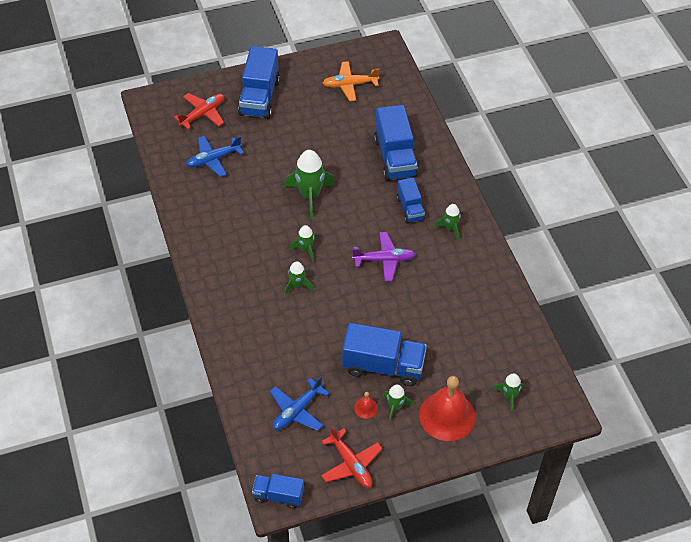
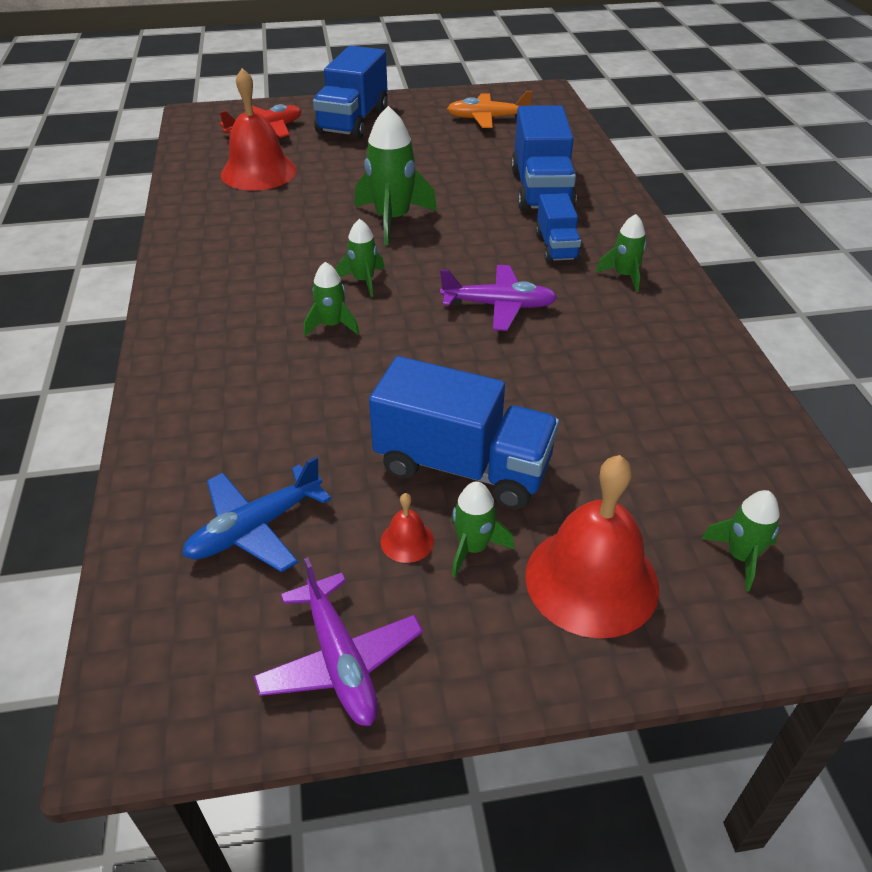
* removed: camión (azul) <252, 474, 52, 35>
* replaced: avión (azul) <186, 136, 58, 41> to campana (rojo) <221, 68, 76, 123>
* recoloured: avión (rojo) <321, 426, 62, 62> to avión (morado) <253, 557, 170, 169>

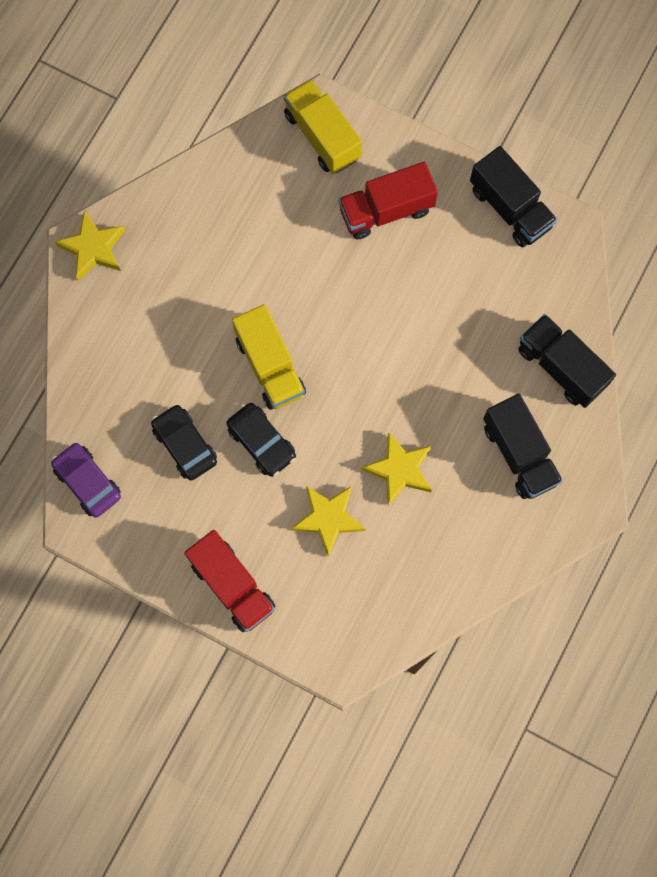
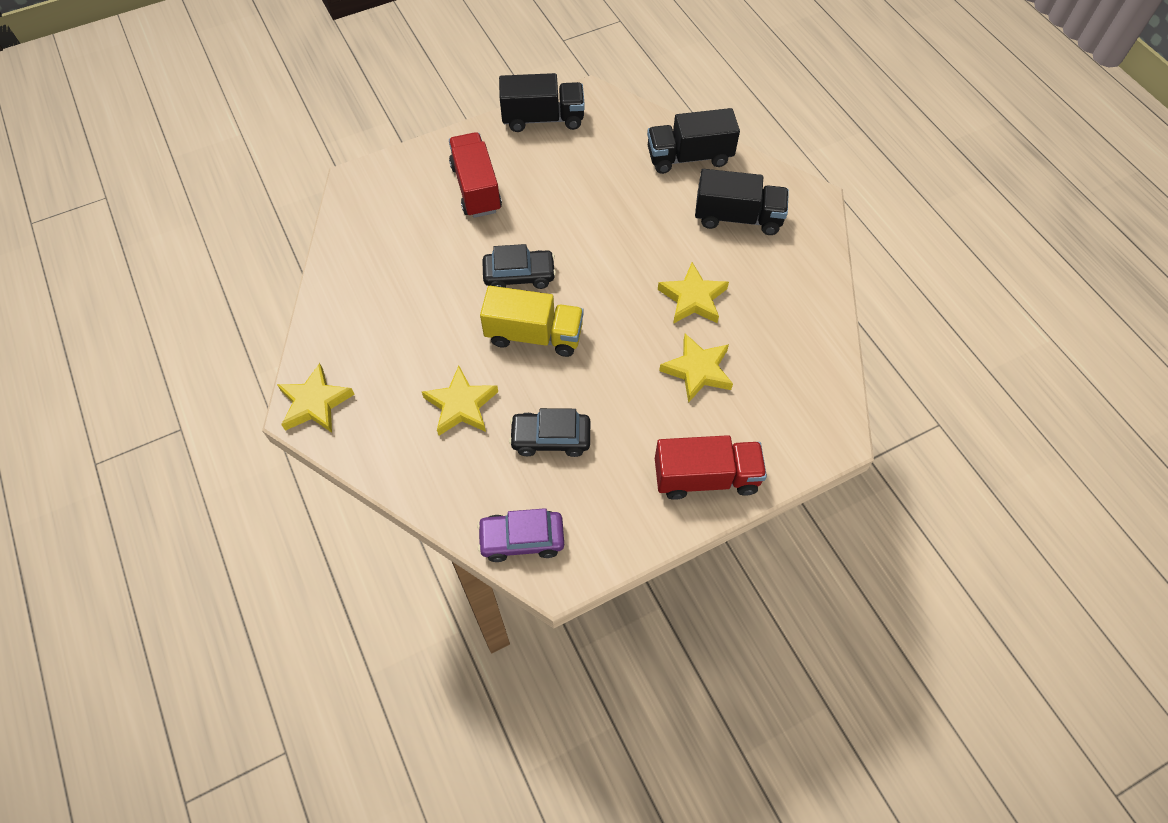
* removed: camión (amarillo) <283, 79, 79, 95>
* added: estrella (amarillo) <422, 366, 76, 70>
* moved: coche (negro) <226, 403, 70, 74> to <482, 244, 74, 45>
* turned: camión (rojo) <338, 162, 100, 77> = <449, 132, 53, 86> 150 degrees clockwise

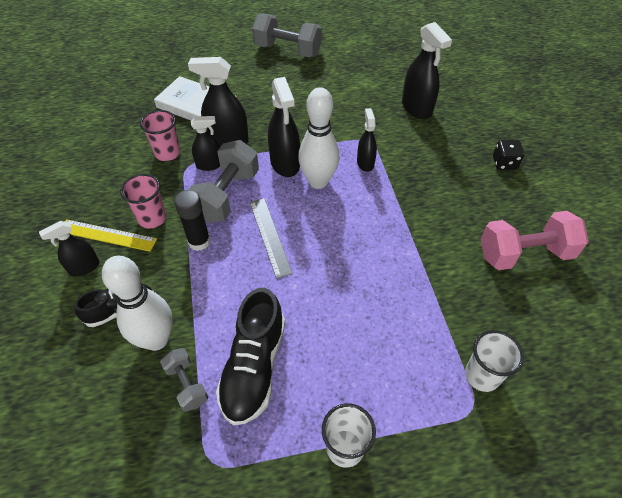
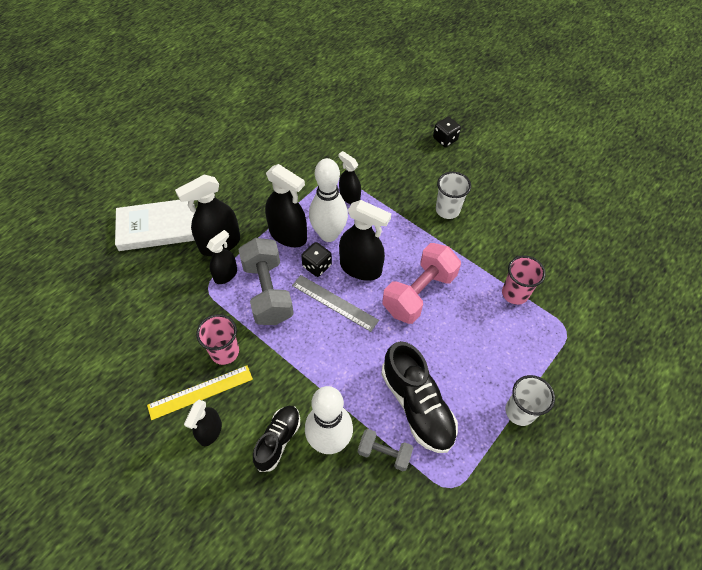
* removed: barra de pegamento (negro) <174, 190, 36, 61>
* removed: mancuerna (gris) <252, 13, 70, 44>
* added: dado (negro) <301, 242, 31, 35>
* moved: vaso (rosa) <140, 110, 40, 51> to <502, 256, 44, 49>
* moved: pulverizador (negro) <402, 22, 50, 97> to <339, 200, 52, 81>
* moved: vaso (blanco) <465, 330, 59, 62> to <436, 172, 35, 47>
* moved: mancuerna (rosa) <481, 211, 108, 59> to <382, 243, 79, 81>

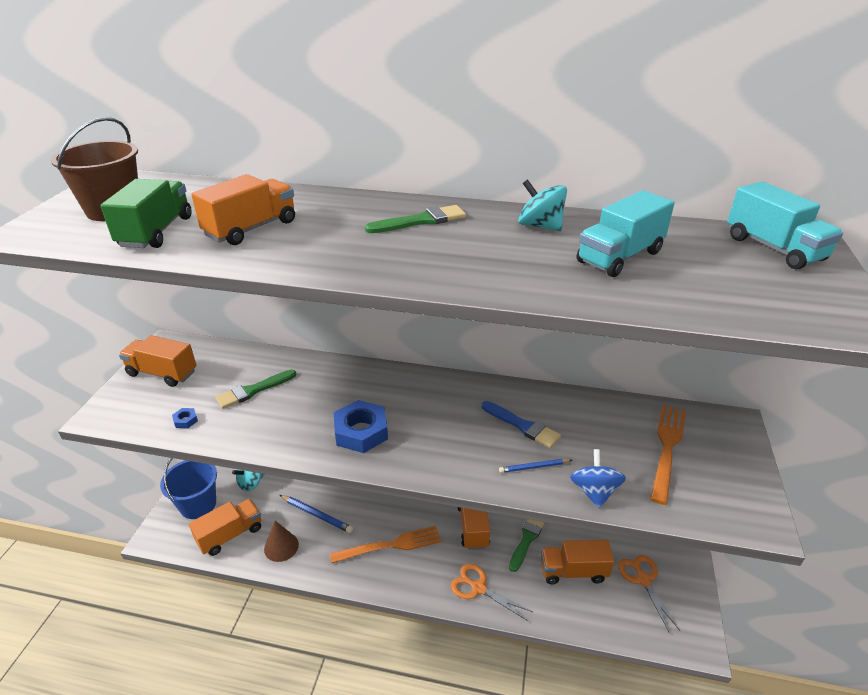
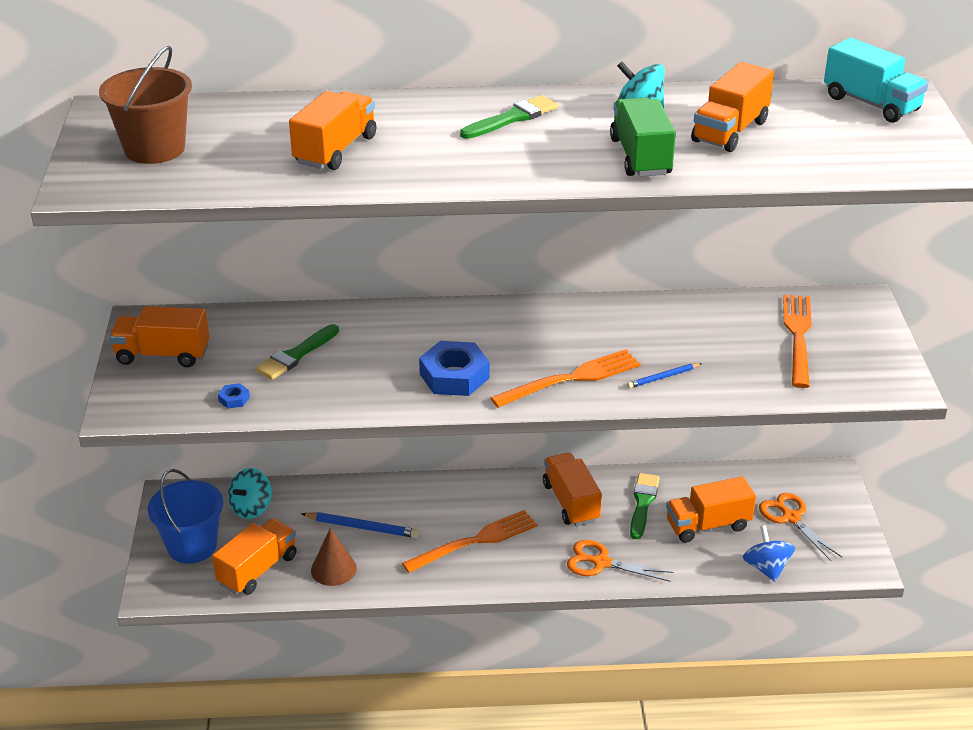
* removed: pincel (azul) <482, 401, 79, 47>
* added: tenedor (naranja) <490, 349, 151, 59>
* moved: camión (verde) <100, 179, 92, 69> to <610, 98, 66, 79>
* moved: peonza (azul) <570, 449, 56, 59> to <743, 525, 52, 57>
* recoloured: camión (turquesa) <577, 190, 97, 87> to camión (naranja) <691, 62, 83, 90>

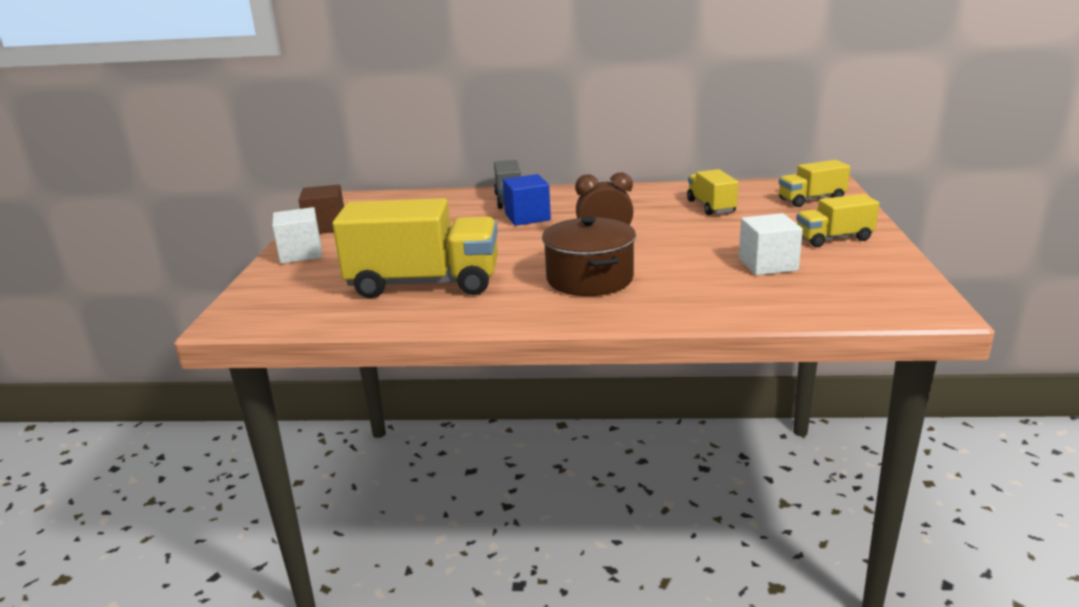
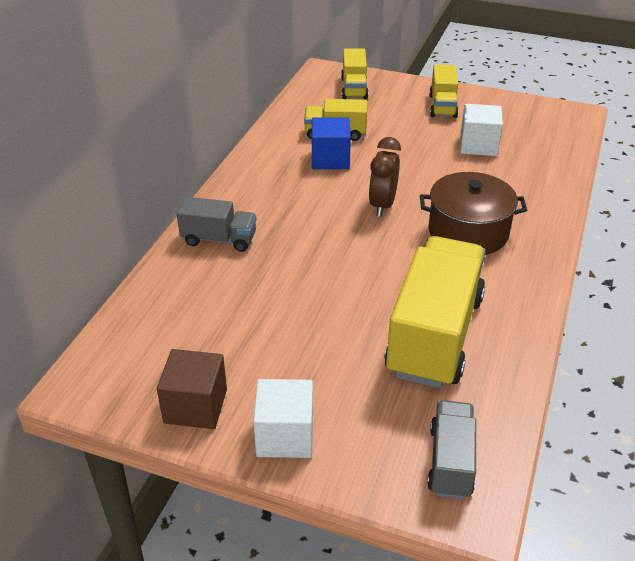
* added: camión (gris) <427, 400, 49, 99>
* moved: cubo (azul) <503, 174, 48, 52> to <312, 117, 39, 52>

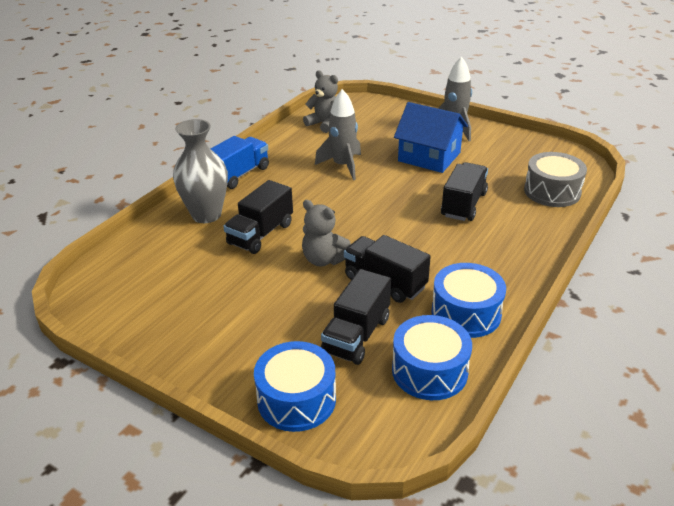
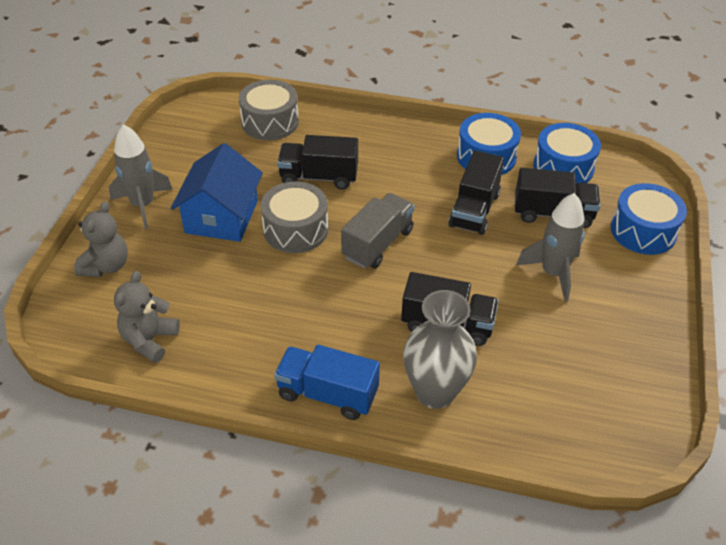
* added: tambor (gris) <261, 182, 67, 71>
* added: camión (gris) <341, 193, 73, 76>
* moved: osito (gris) <302, 200, 49, 66> to <74, 201, 54, 76>
* moved: cohete (gris) <315, 89, 46, 91> to <516, 193, 69, 109>

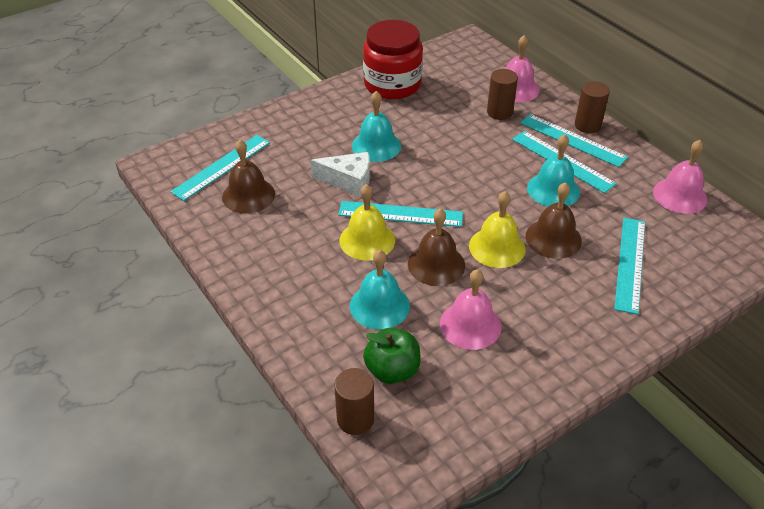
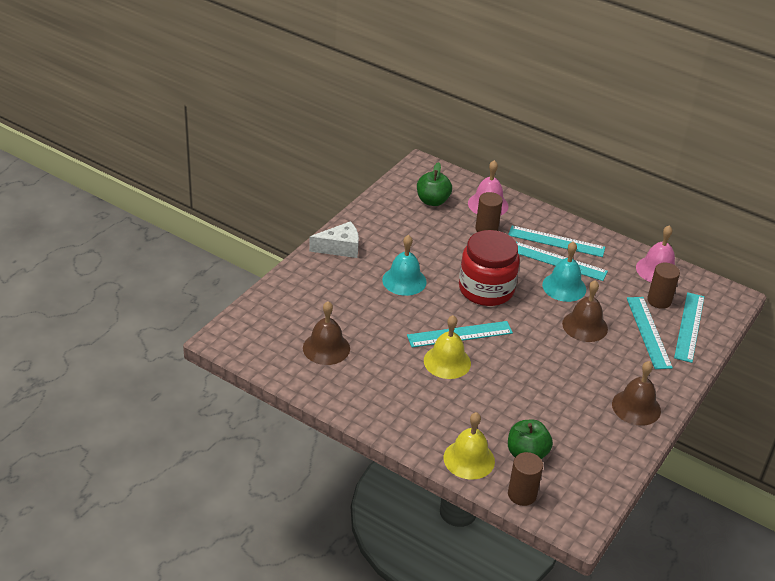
* removed: campana (turquesa) <350, 250, 60, 79>
* removed: campana (rosa) <440, 269, 62, 81>
* added: manzana (verde) <417, 162, 35, 44>
* moved: regla (turquesa) <170, 135, 100, 66> to <674, 292, 30, 71>
* moved: queso (blanco) <311, 152, 59, 45> to <309, 221, 50, 37>
* moved: tarro (rojo) <363, 20, 60, 79> to <459, 230, 61, 76>
* moved: campana (marrón) <408, 208, 57, 78> to <612, 361, 49, 65>
* moved: campana (amarillo) <469, 191, 57, 77> to <443, 412, 52, 68>
* moved: cilindro (marrón) <575, 81, 35, 52> to <647, 263, 33, 46>

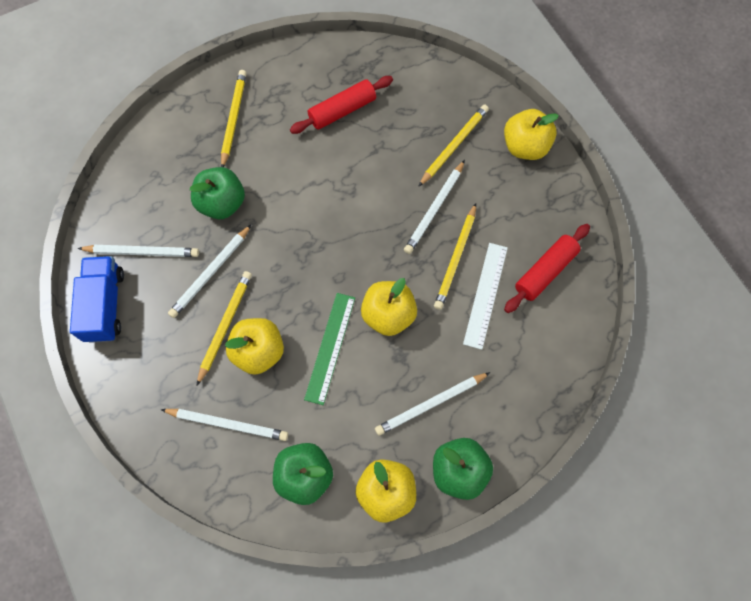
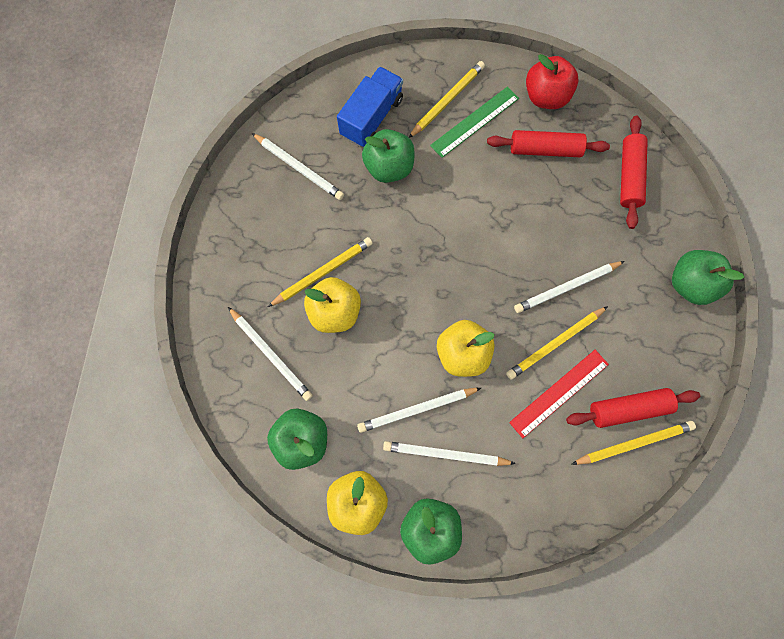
* added: manzana (rojo) <526, 54, 53, 55>
* added: rodillo (rojo) <620, 116, 28, 113>
* moved: camión (azul) <70, 256, 54, 87> to <337, 67, 66, 80>
* moved: lápiz (blanco) <168, 225, 83, 93> to <357, 388, 124, 45>
* moved: regla (verde) <304, 293, 51, 112> to <430, 86, 89, 72>
* moved: lápiz (amarillo) <418, 105, 71, 82> to <571, 421, 125, 44>
* recoloured: regla (blanco) <463, 243, 45, 107> to regla (rojo) <509, 350, 100, 88>
* recoloured: manzana (amarillo) <504, 109, 55, 51> to manzana (verde) <672, 250, 72, 55>

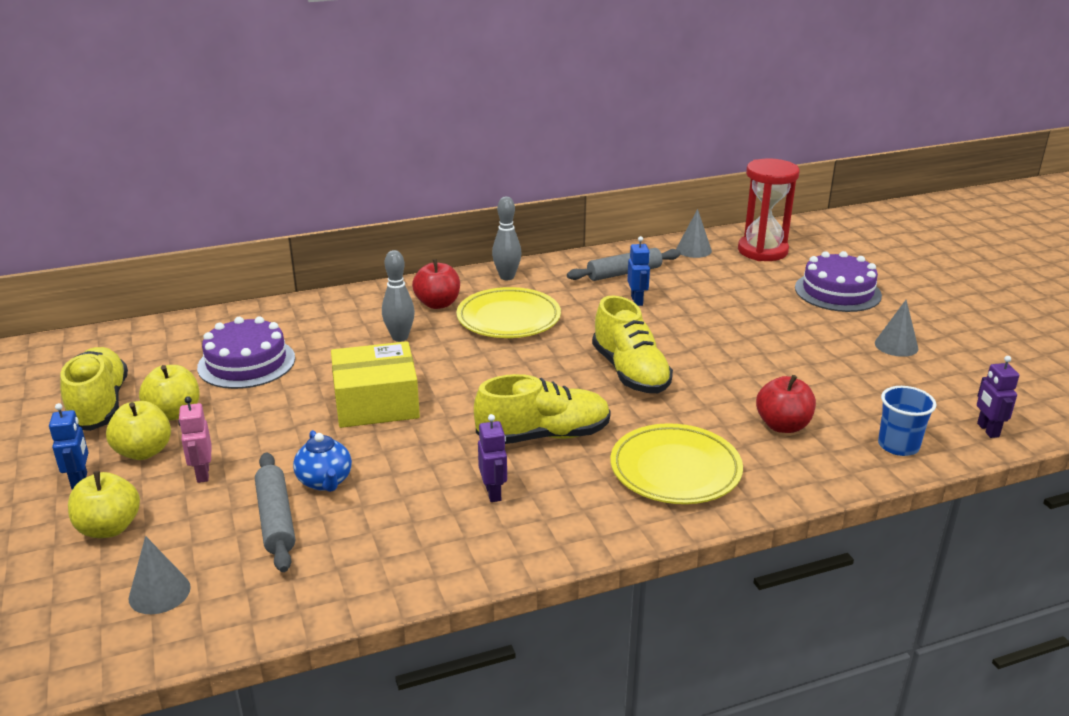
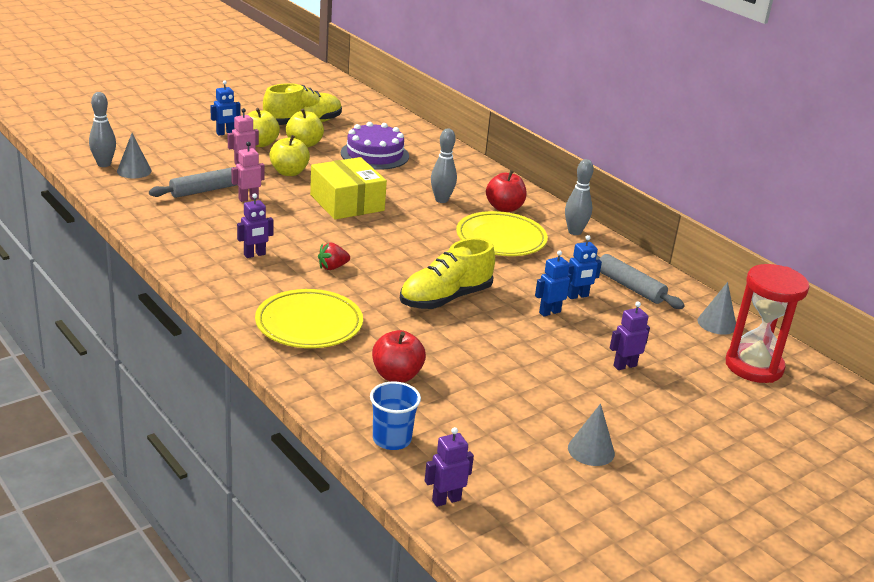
* removed: tarta (morado) <795, 251, 87, 61>
* added: bolo (gris) <89, 92, 27, 75>
* added: robot (azul) <535, 250, 36, 67>
* added: robot (morado) <610, 301, 40, 69>
* moved: manzana (amarillo) <68, 471, 72, 67> to <269, 135, 41, 41>
* replaced: tetera (azul) <293, 430, 59, 62> to robot (rosa) <231, 142, 34, 60>
* replaced: zapato (amarillo) <474, 374, 137, 70> to fresa (rojo) <318, 243, 32, 27>

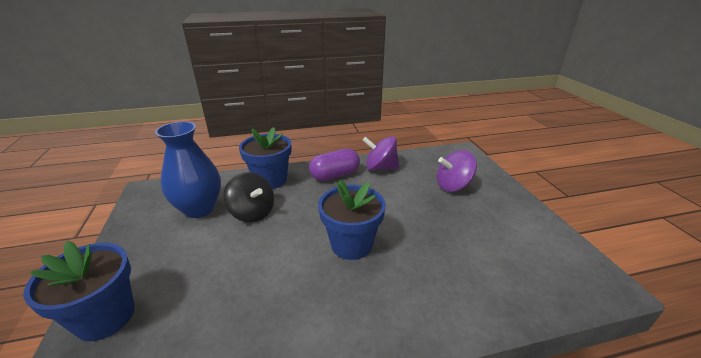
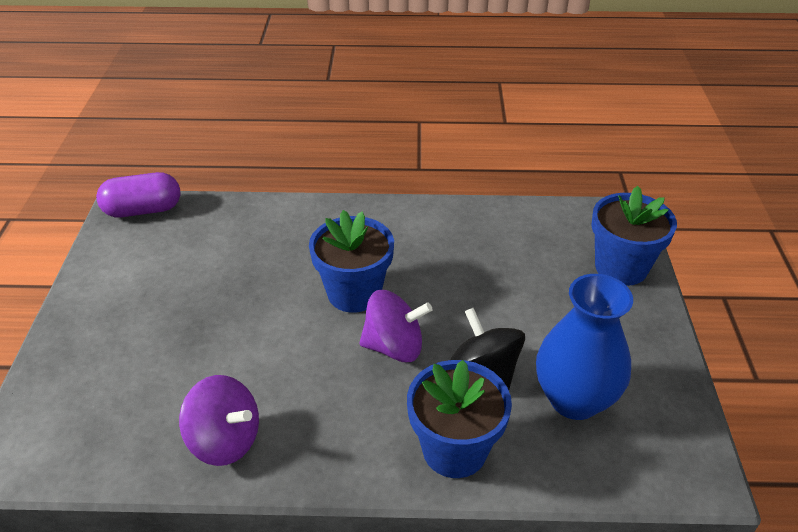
* moved: cápsula (morado) <309, 148, 51, 33> to <96, 172, 84, 45>
* moved: peonza (morado) <437, 150, 40, 42> to <359, 290, 73, 72>

